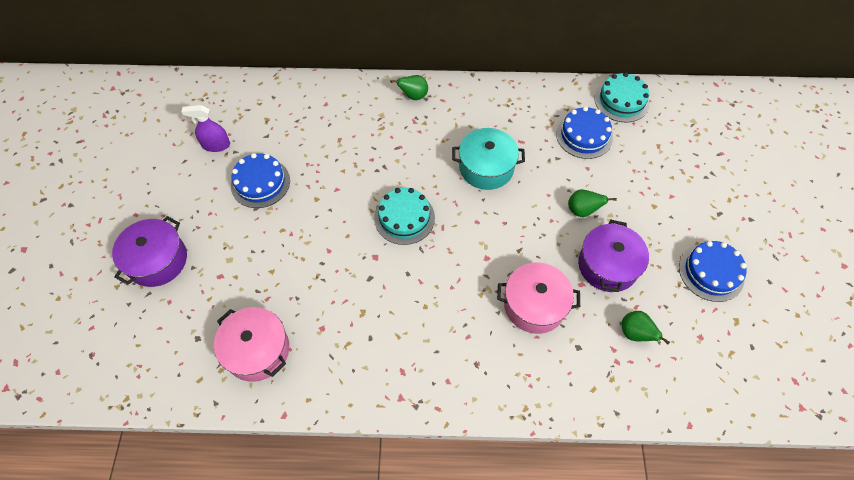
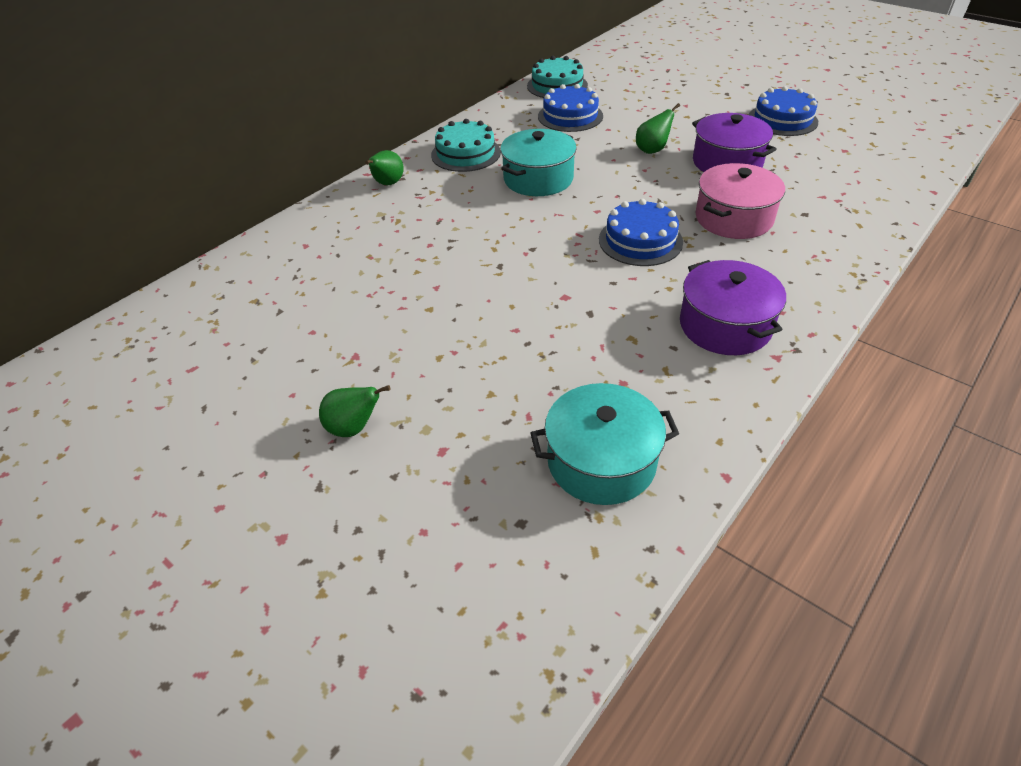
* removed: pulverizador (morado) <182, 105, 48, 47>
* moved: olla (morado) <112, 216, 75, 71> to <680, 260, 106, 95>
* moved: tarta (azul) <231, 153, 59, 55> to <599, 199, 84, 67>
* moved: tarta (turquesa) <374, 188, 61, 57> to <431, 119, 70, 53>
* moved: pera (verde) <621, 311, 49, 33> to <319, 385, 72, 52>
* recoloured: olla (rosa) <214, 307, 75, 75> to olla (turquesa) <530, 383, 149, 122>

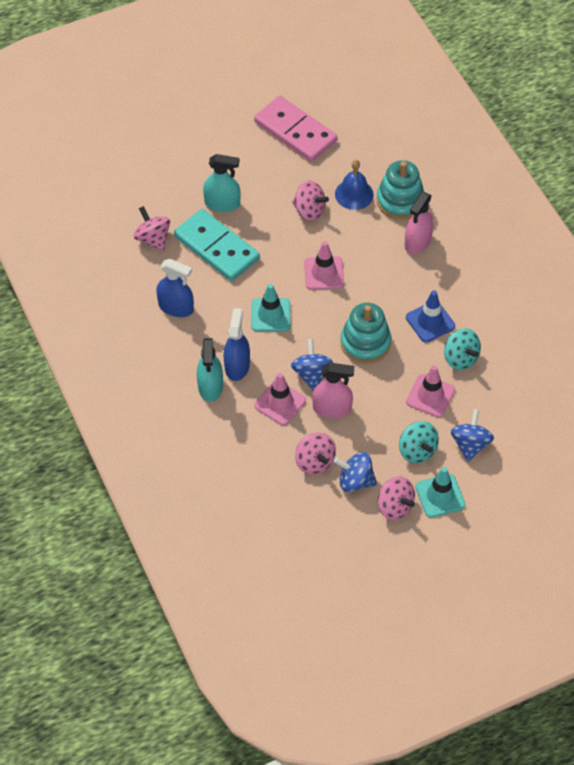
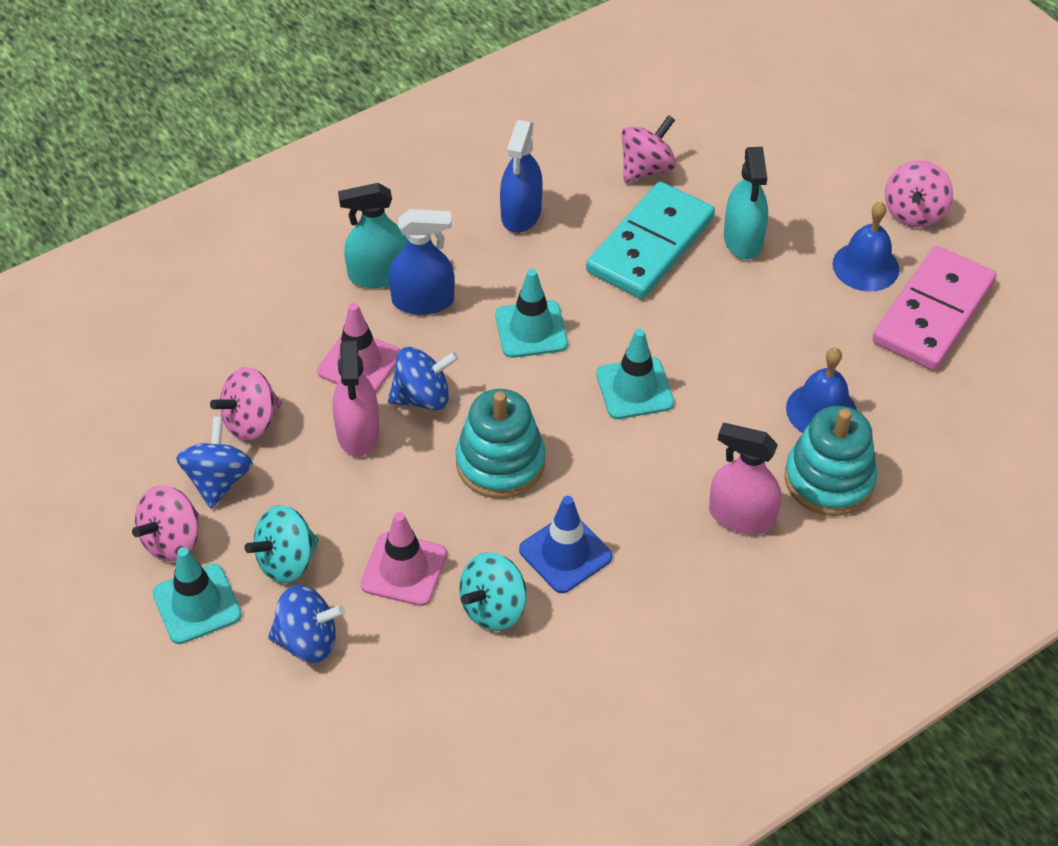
* added: campana (azul) <833, 202, 66, 90>
* moved: peonza (rosa) <292, 181, 37, 40> to <885, 160, 68, 67>
* recoloured: cono de tráfico (rosa) <304, 241, 40, 49> to cono de tráfico (turquesa) <596, 329, 78, 90>

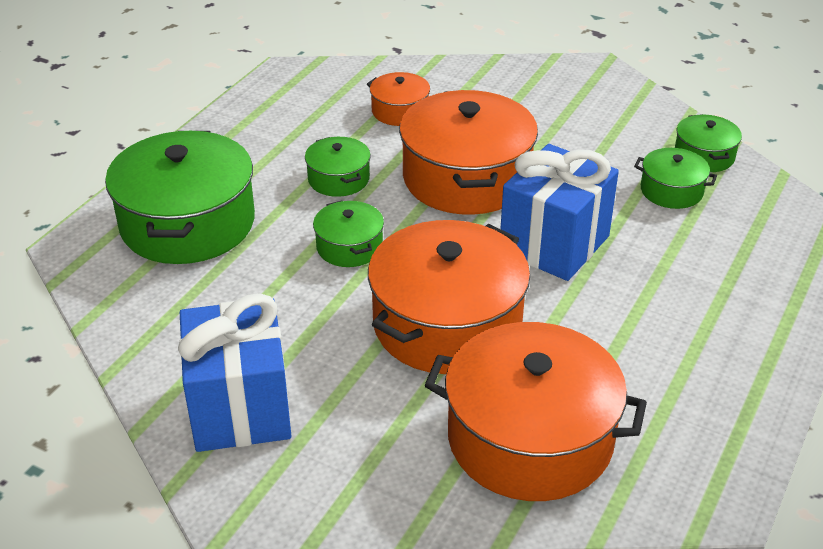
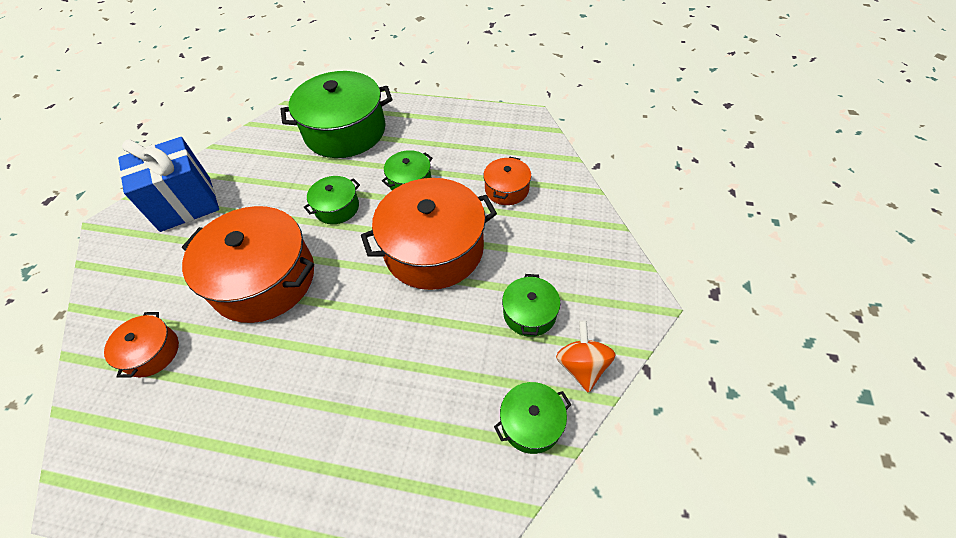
* removed: regalo (azul) <500, 144, 119, 137>
* added: peonza (naranja) <556, 320, 59, 73>
* moved: olla (verde) <634, 148, 83, 61> to <502, 274, 58, 63>
* resized: olla (naranja) <425, 322, 222, 179> = <104, 312, 75, 66> x0.48

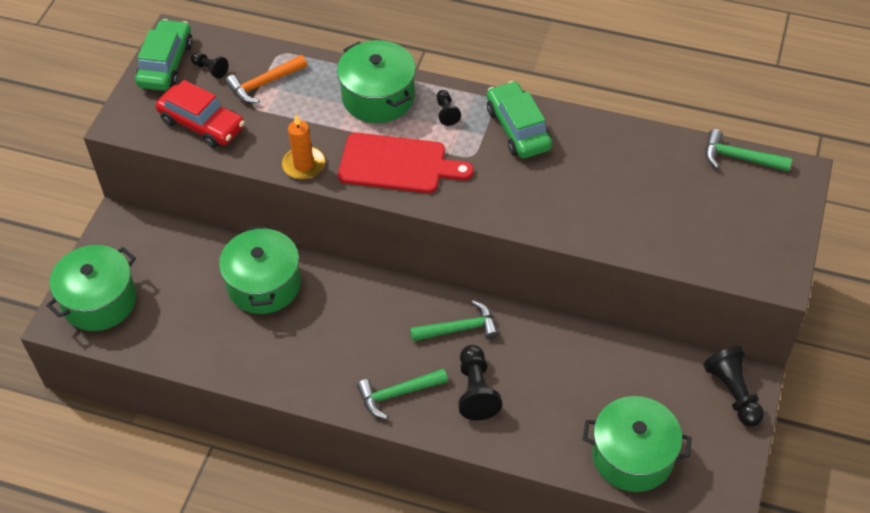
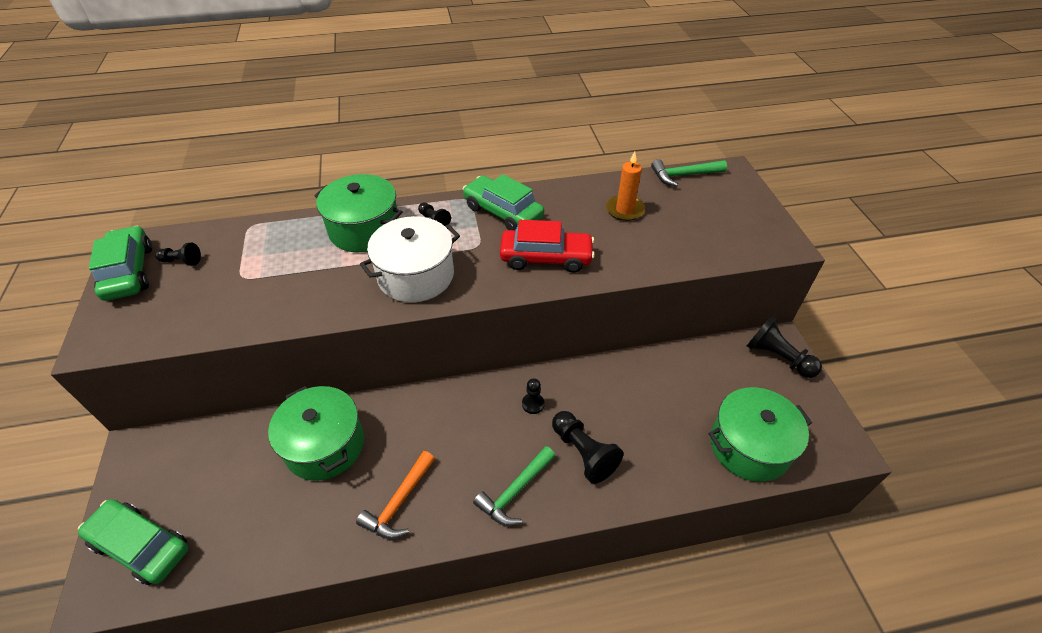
* moved: coche (rojo) <156, 80, 89, 68> to <500, 220, 95, 53>
* moved: martillo (naranja) <225, 55, 82, 48> to <356, 451, 79, 88>
* moved: vela (naranja) <282, 114, 43, 66> to <606, 152, 39, 69>
* replaced: olla (verde) <46, 245, 90, 86> to coche (verde) <78, 499, 110, 86>
* replaced: tabla de cortar (rojo) <338, 133, 136, 60> to olla (blanco) <360, 216, 100, 87>
* replaced: martillo (verde) <410, 301, 89, 40> to peón (negro) <522, 378, 23, 36>

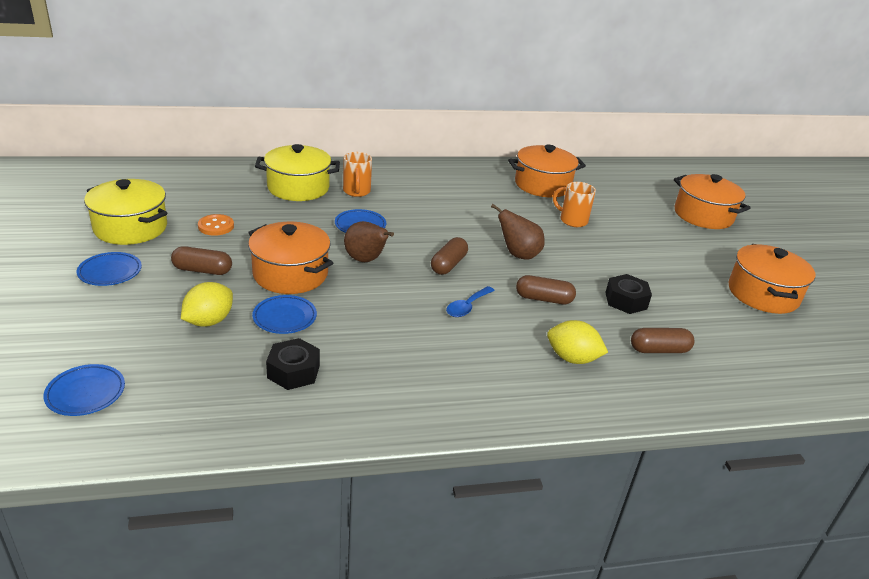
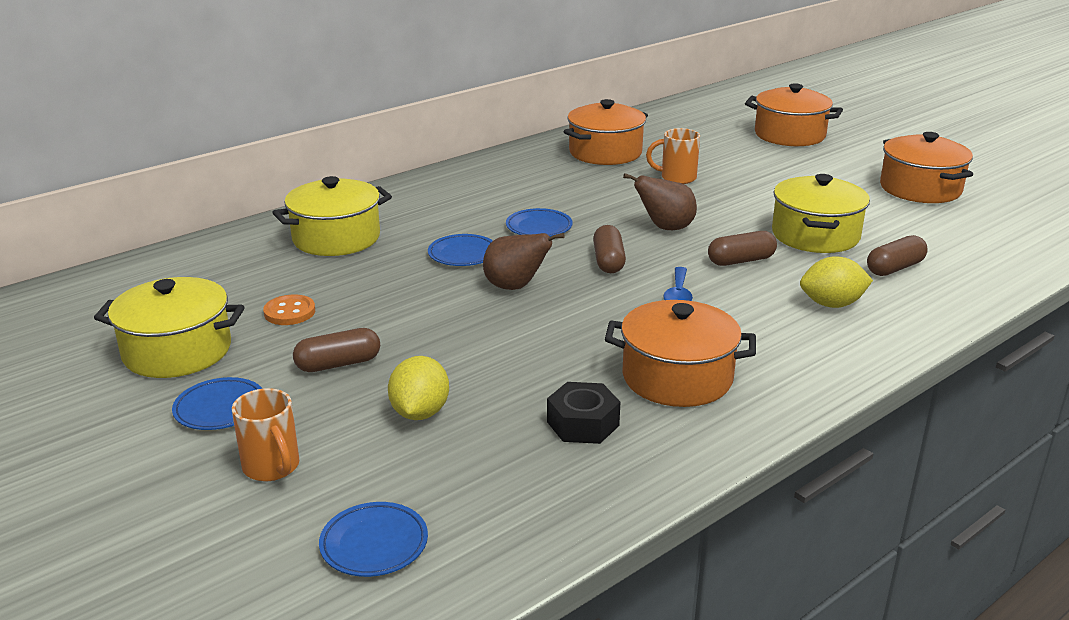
* moved: olla (naranja) <248, 222, 85, 72> to <605, 300, 151, 107>
* moved: plato (azul) <252, 295, 65, 39> to <506, 208, 67, 29>
* moved: taza (naranja) <343, 152, 29, 45> to <232, 388, 68, 93>
* replaced: tuerca (negro) <605, 274, 47, 40> to olla (amarillo) <772, 174, 98, 79>

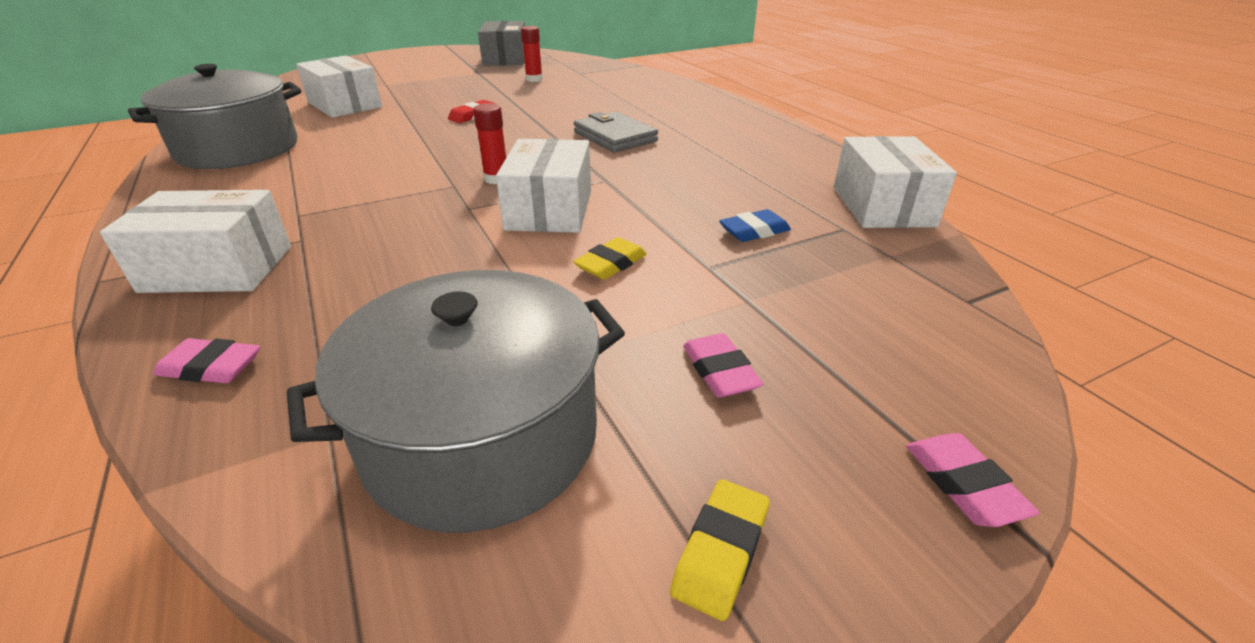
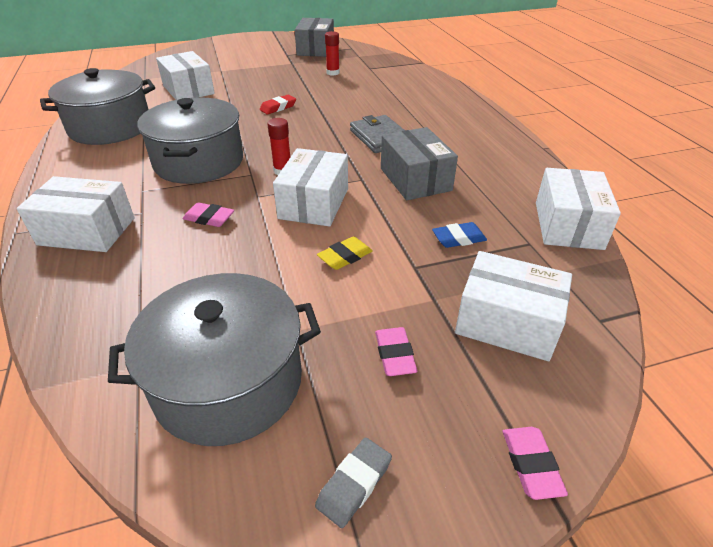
* added: olla (gris) <137, 97, 106, 87>
* added: caja (gris) <381, 127, 77, 73>
* added: caja (blanco) <455, 251, 117, 110>
* moved: goma de borrar (rosa) <153, 338, 107, 45> to <183, 202, 51, 25>
* recoloured: goma de borrar (amarillo) <670, 479, 100, 142> to goma de borrar (gris) <315, 438, 77, 90>

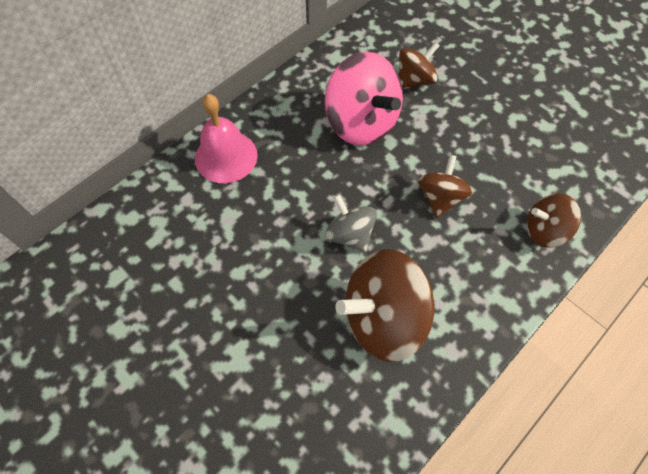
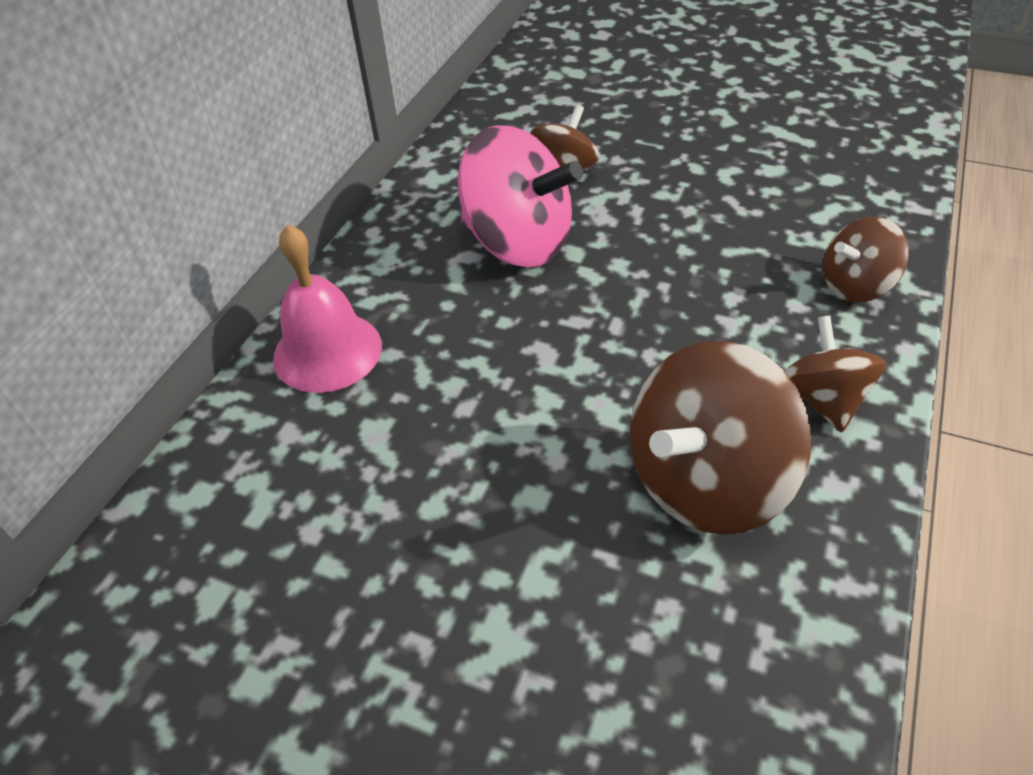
* removed: peonza (gris) <325, 194, 52, 59>
* moved: peonza (marrón) <418, 155, 55, 63> to <785, 316, 101, 116>

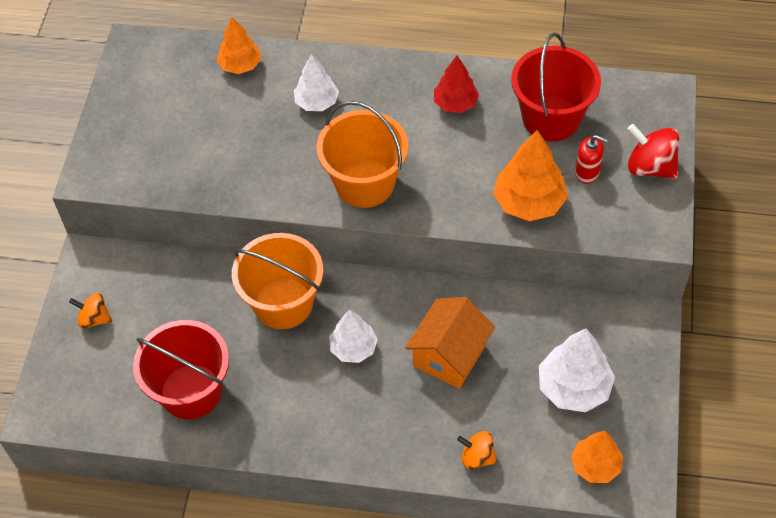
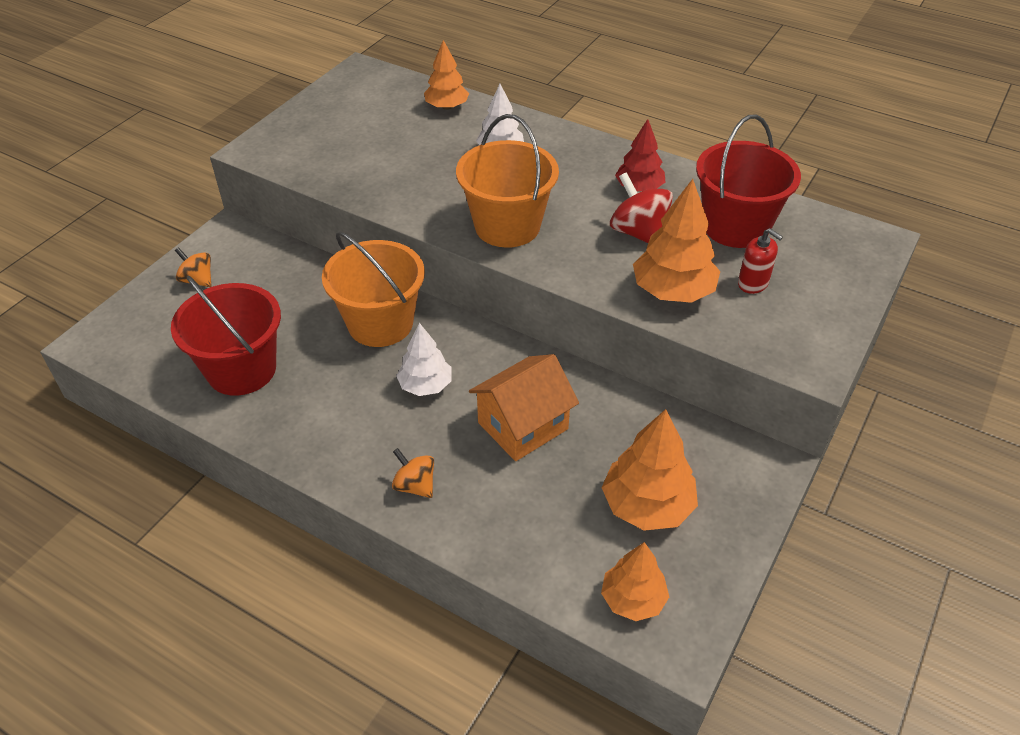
* moved: peonza (naranja) <457, 431, 40, 38> to <392, 448, 42, 50>
* moved: peonza (rojo) <628, 124, 51, 55> to <610, 172, 63, 71>
* recoloured: árbol (blanco) <539, 328, 76, 84> to árbol (naranja) <602, 409, 96, 122>

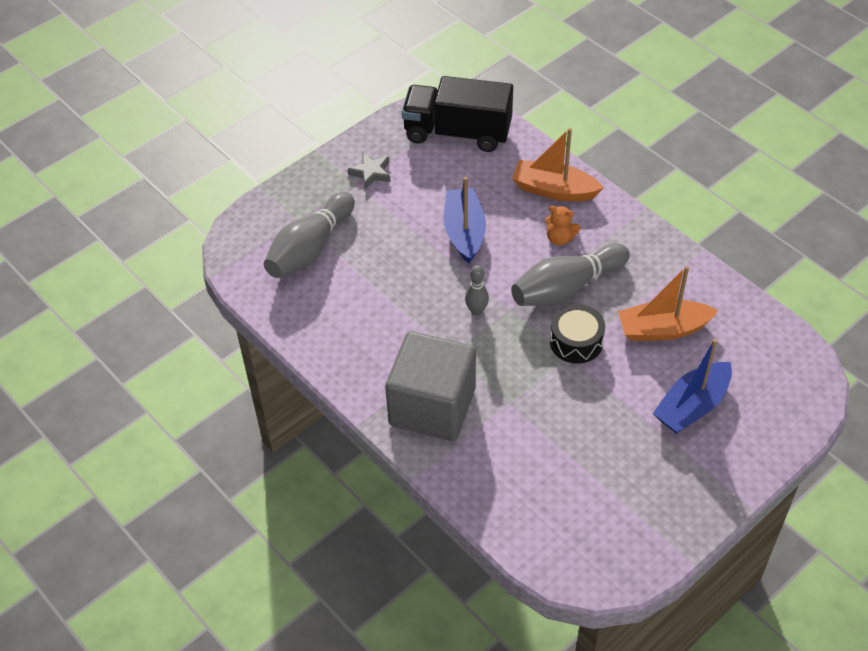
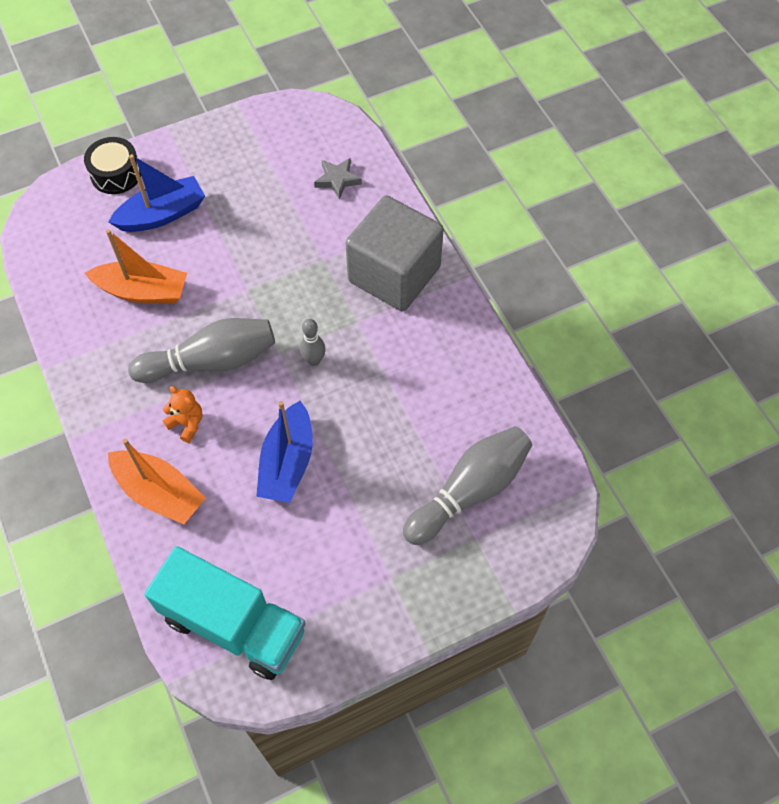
* moved: estrella (gris) <347, 153, 44, 36> to <314, 158, 48, 42>
* moved: tambor (negro) <550, 304, 55, 60> to <84, 137, 57, 57>
* recoloured: camión (negro) <402, 76, 111, 76> to camión (turquesa) <145, 546, 160, 134>

